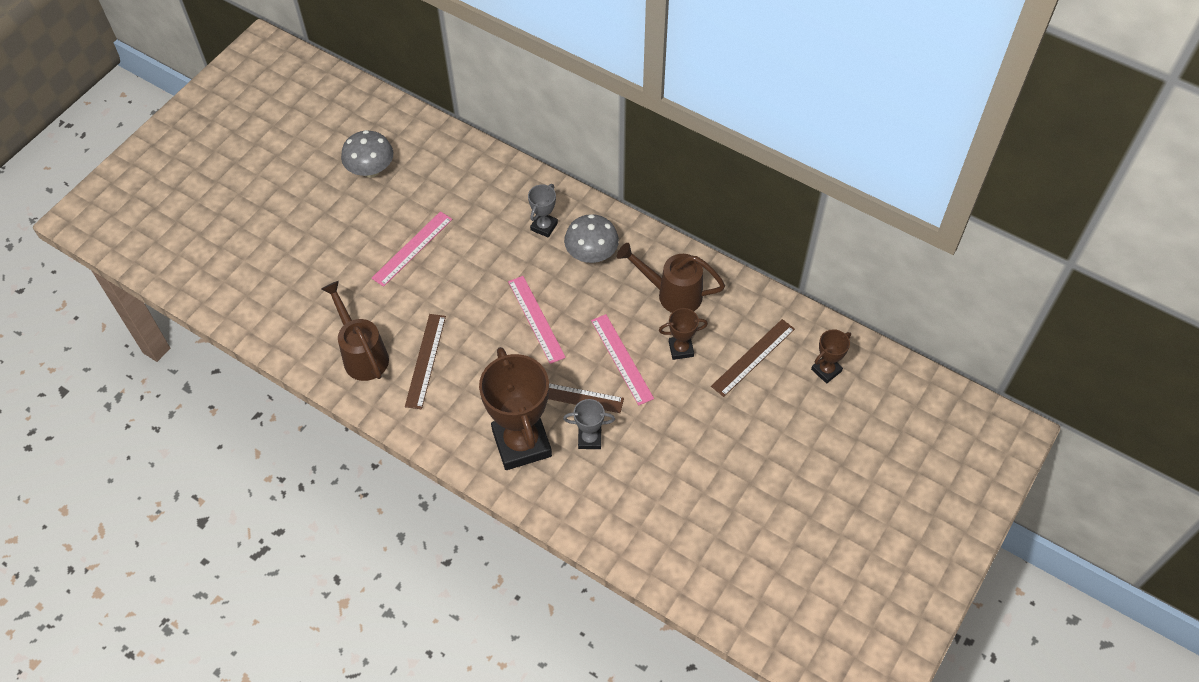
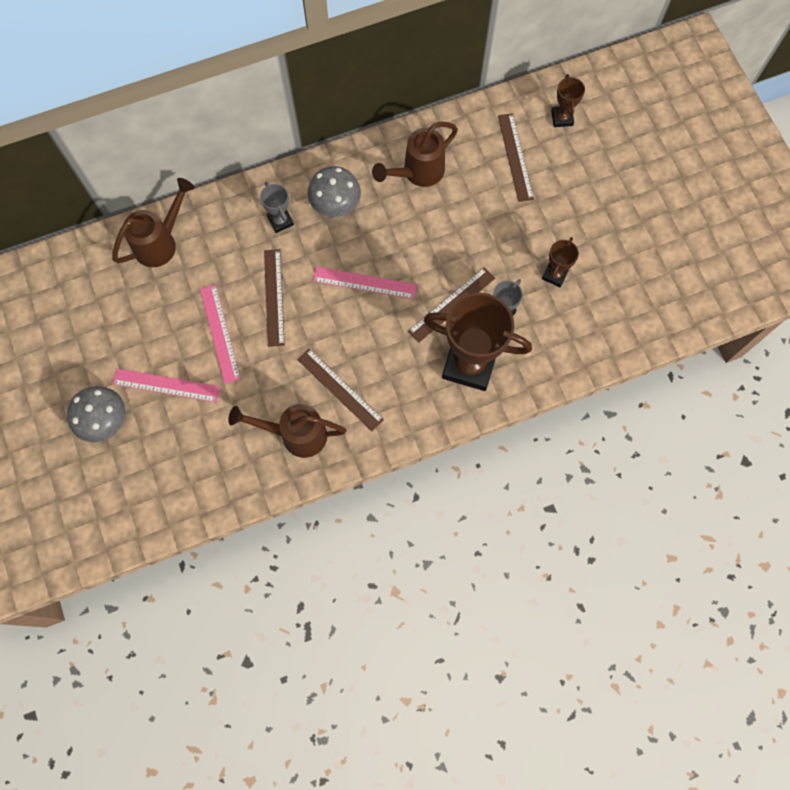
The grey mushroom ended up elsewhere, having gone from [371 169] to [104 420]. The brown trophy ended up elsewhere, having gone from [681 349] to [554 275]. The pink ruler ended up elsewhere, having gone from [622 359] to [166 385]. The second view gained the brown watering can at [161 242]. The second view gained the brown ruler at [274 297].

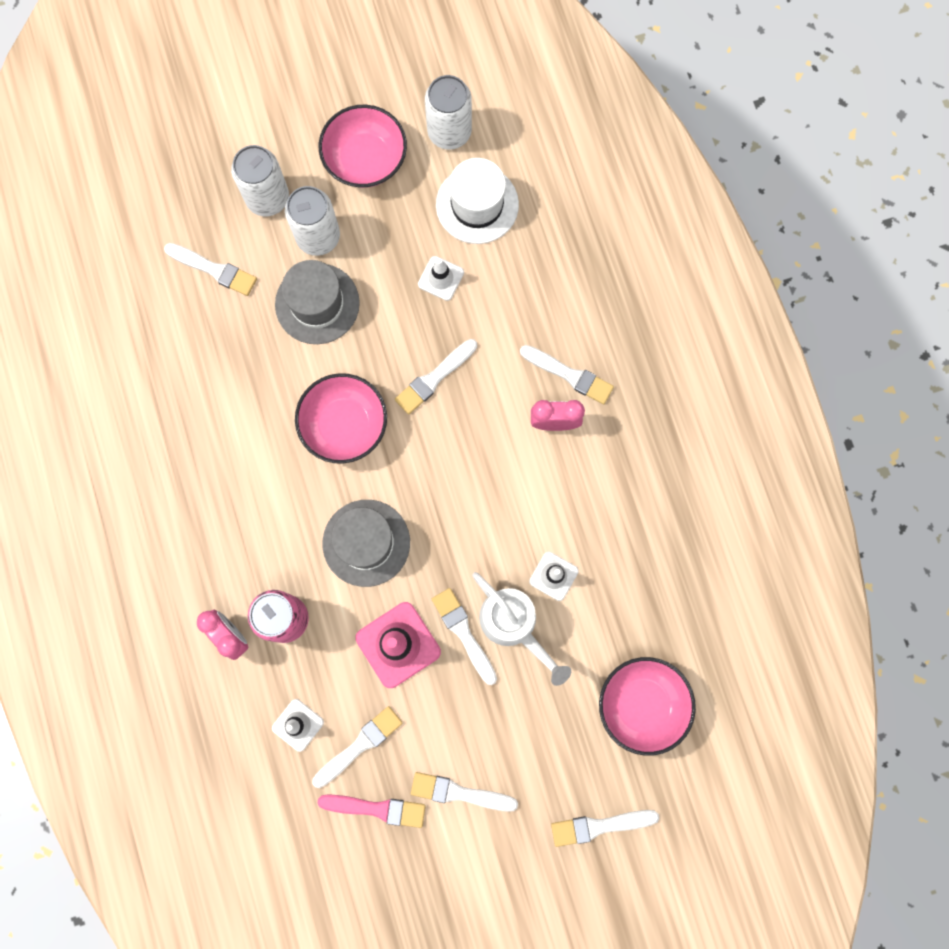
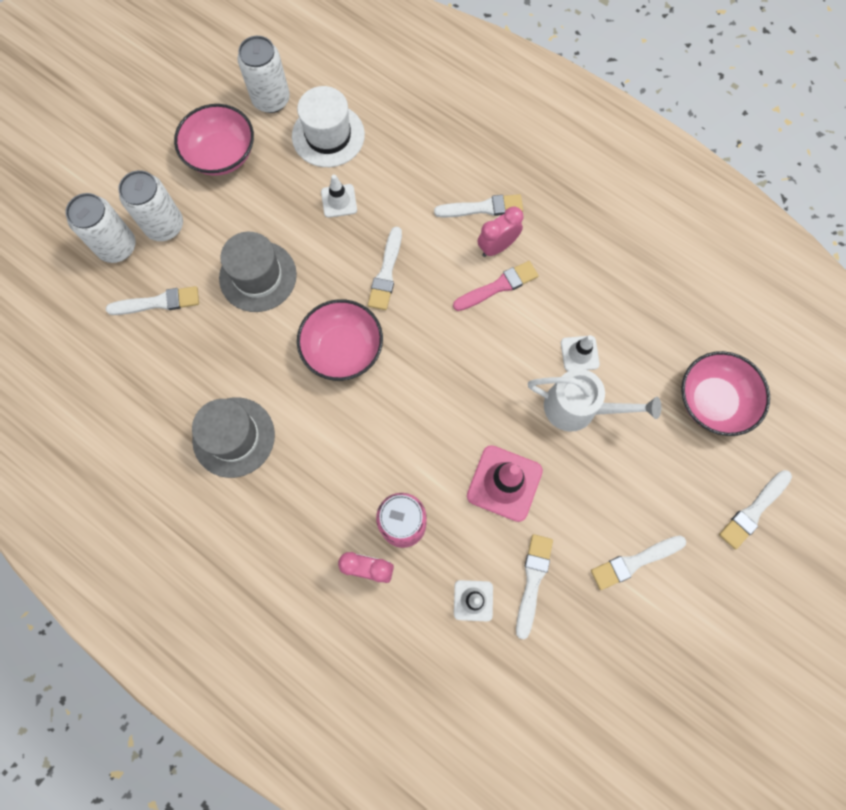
The white can ended up elsewhere, having gone from [318 237] to [117 247]. The grey hat ended up elsewhere, having gone from [366 543] to [233 437]. The second view lost the white brush at [463 633]. The pink brush ended up elsewhere, having gone from [377 808] to [498 286].

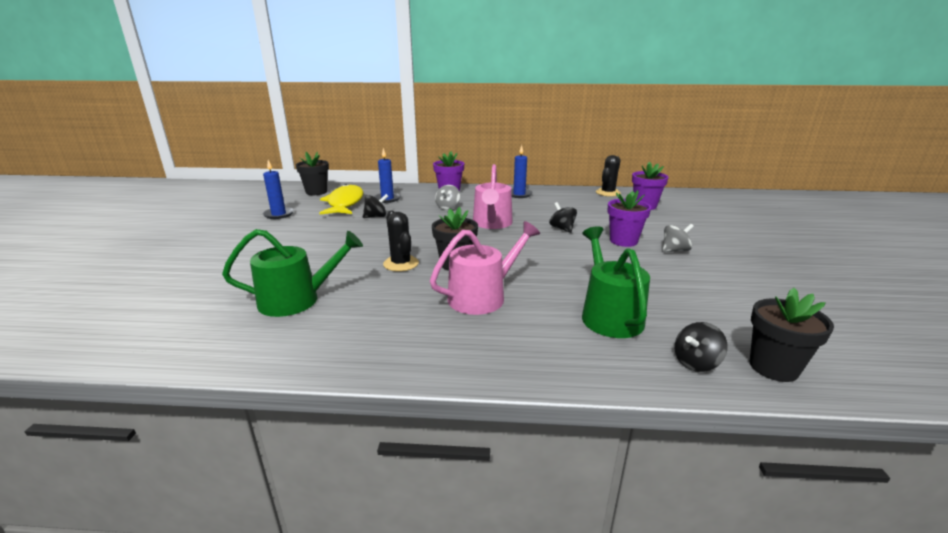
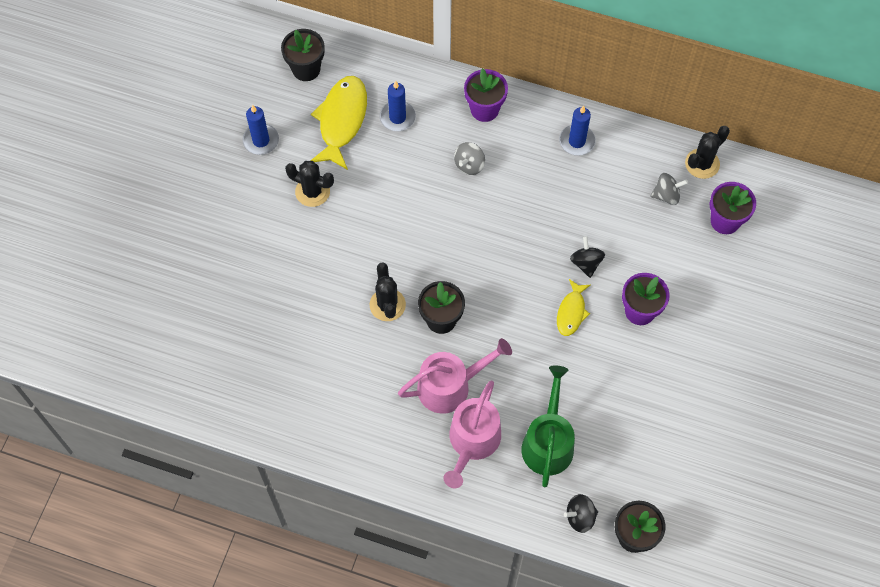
The pink watering can ended up elsewhere, having gone from [492 223] to [472 441]. The second view lost the black spinning top at [376 217]. The grey spinning top ended up elsewhere, having gone from [674 250] to [666 195]. The second view lost the green watering can at [297 300]. The second view gained the black cactus at [312 191]. The second view gained the yellow fish at [571 312].

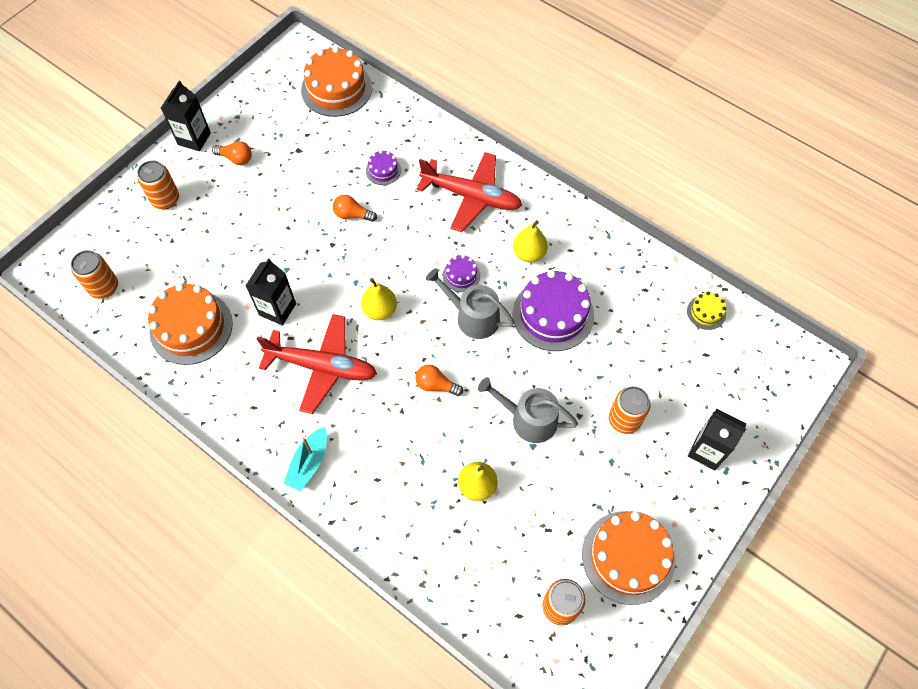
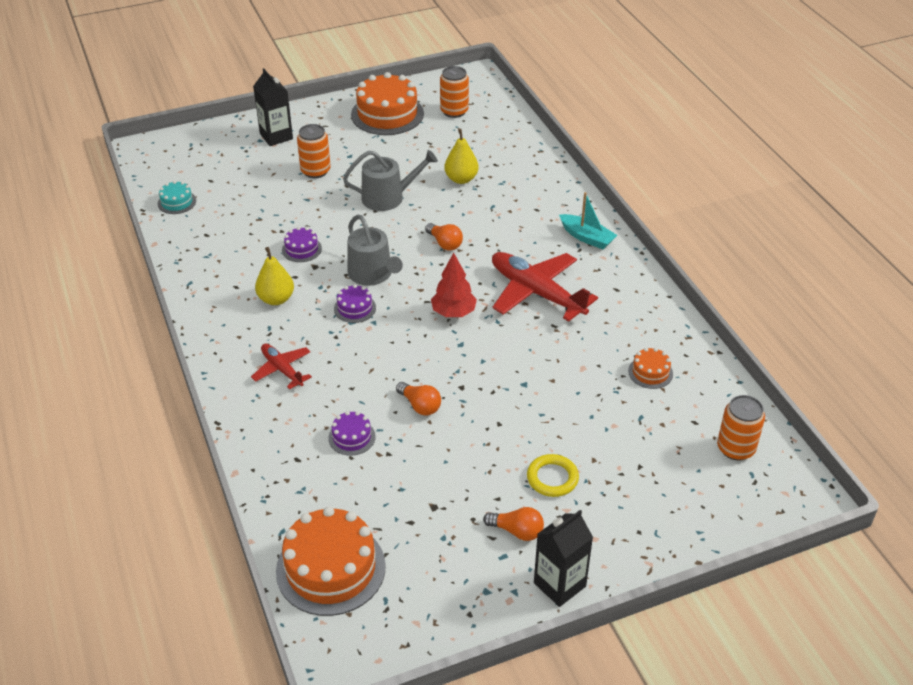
The orange light bulb at [236 158] ended up facing another way, 150 degrees clockwise from before. The size of the red plane at [471 196] changed by a factor of 0.54. The second view lost the orange can at [165 199]. The second view lost the black carton at [277 309]. The size of the purple cake at [553 314] changed by a factor of 0.48. Where the yellow pear stood at [380 310], the red tree came to stand at [453 312]. The size of the orange cake at [191 327] changed by a factor of 0.48. What was the yellow cake at [706 312] turned into the turquoise cake at [177 202]. The grey watering can at [528 419] ended up facing another way, 60 degrees counterclockwise from before. The turquoise boat at [309 463] ended up facing another way, 75 degrees clockwise from before. The second view gained the yellow ring at [552 478].

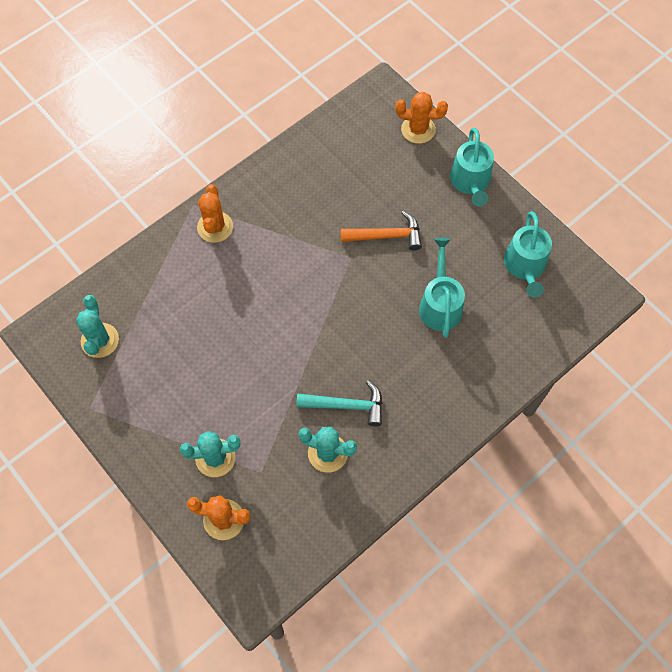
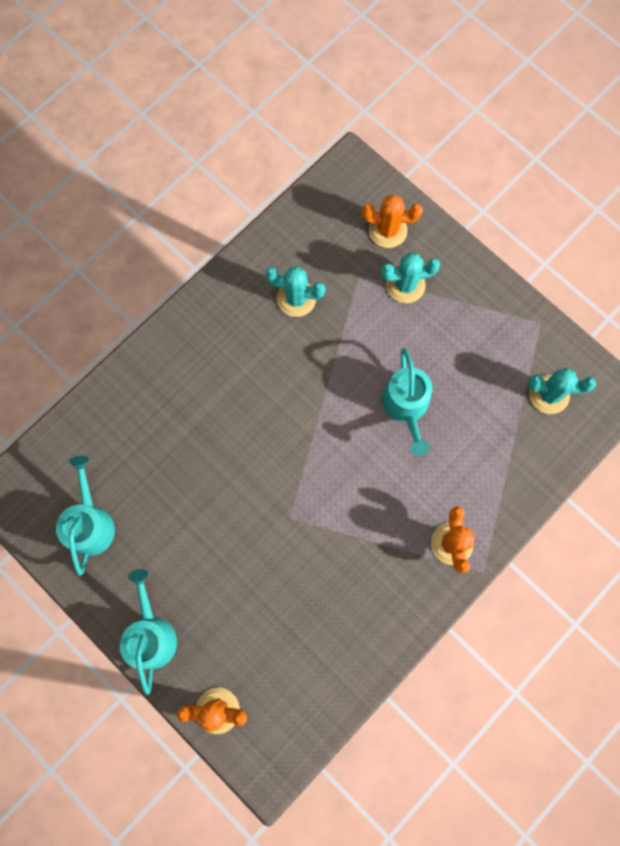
The second view lost the orange hammer at [387 236]. The turquoise watering can ended up elsewhere, having gone from [440 304] to [406 406]. The turquoise cactus at [100 340] ended up facing another way, 75 degrees counterclockwise from before. The second view lost the turquoise hammer at [347 405].

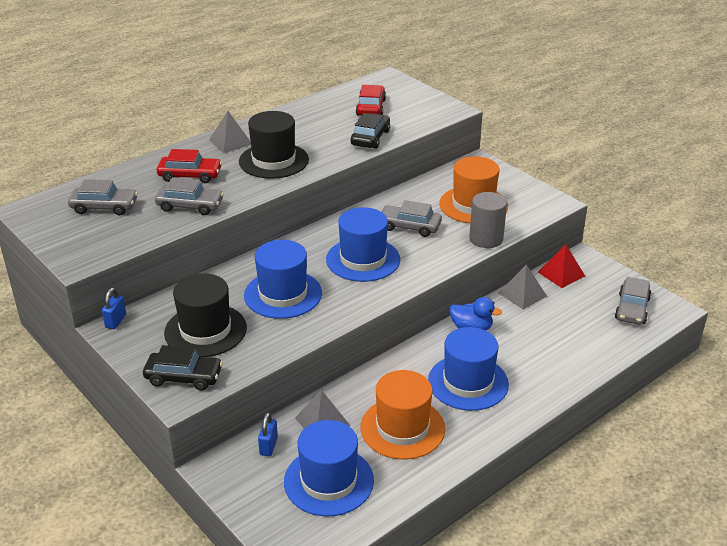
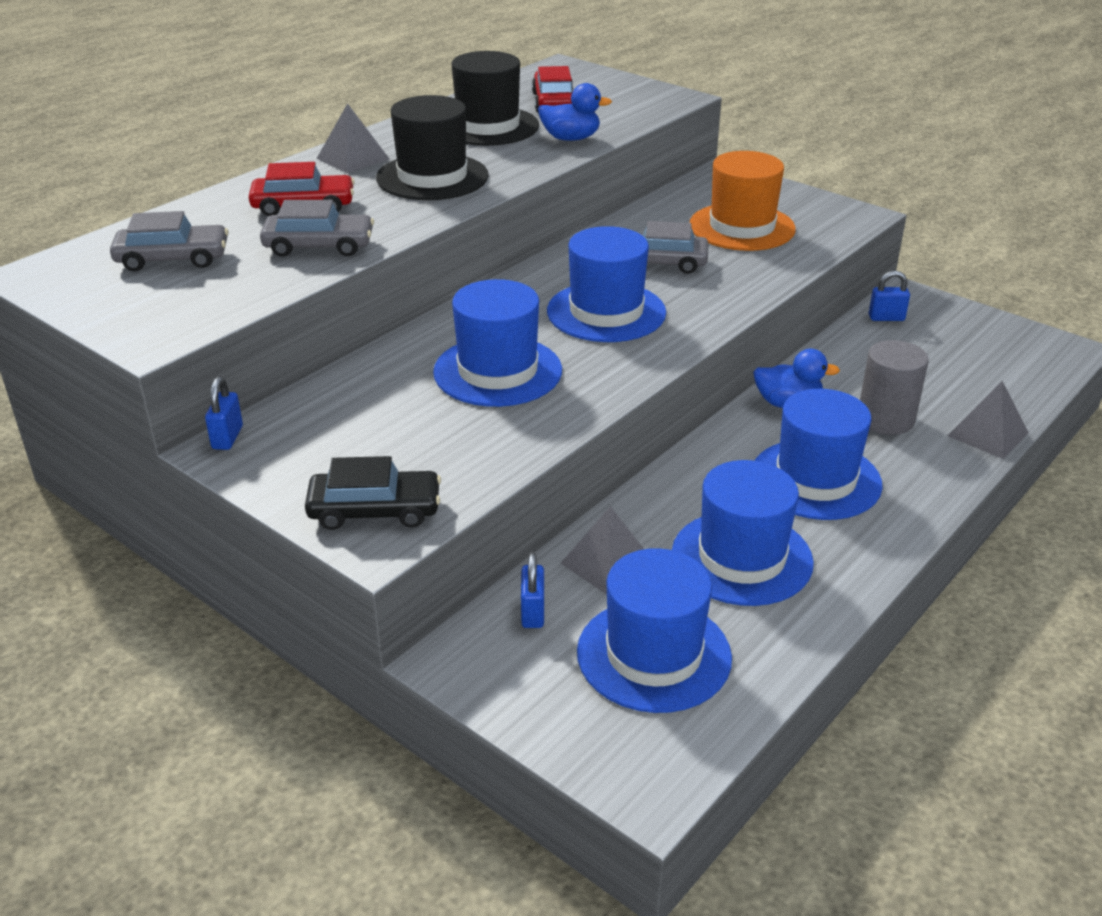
Where the black car stood at [370 138], the blue duck came to stand at [571 138]. The grey cylinder ended up elsewhere, having gone from [486 239] to [885 419]. Where the red pyramid stood at [561 274], the blue padlock came to stand at [886 318]. The grey pyramid ended up elsewhere, having gone from [522 294] to [987 434]. The black hat ended up elsewhere, having gone from [205 330] to [487 126]. The second view lost the grey car at [632 308]. What was the orange hat at [402 428] turned into the blue hat at [741 558].

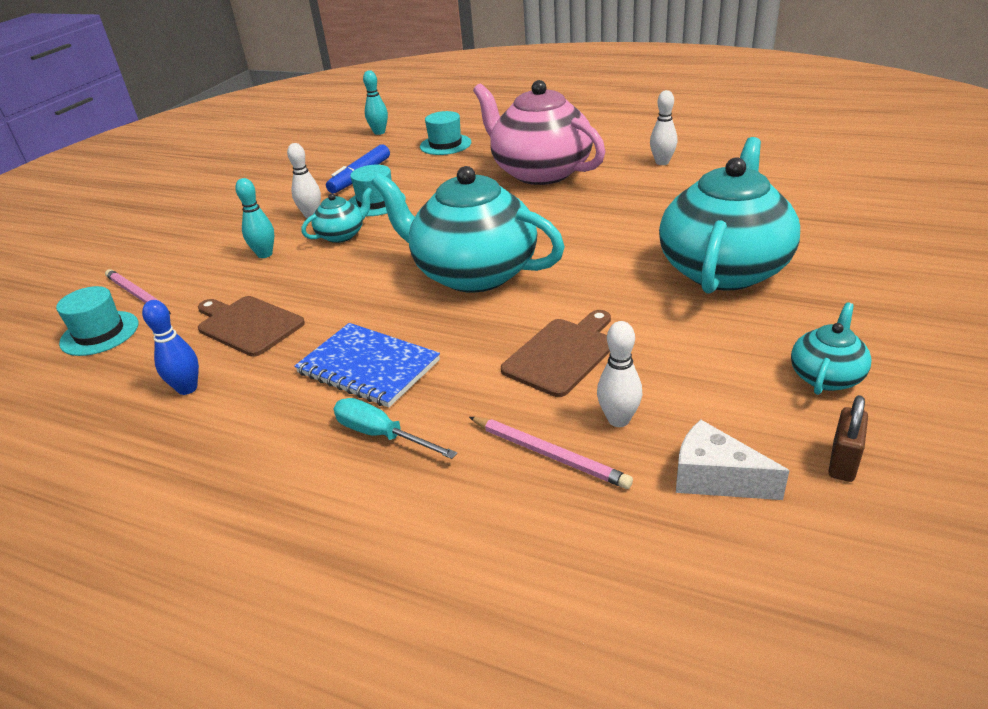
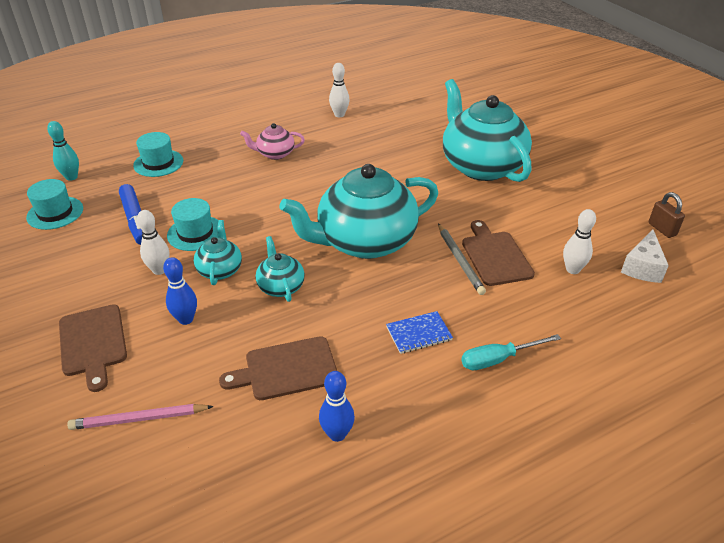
The size of the pink teapot at [540 172] changed by a factor of 0.45. What was the turquoise bowling pin at [265 254] turned into the blue bowling pin at [186 319]. The turquoise hat ended up elsewhere, having gone from [99 333] to [55 213]. The turquoise teapot ended up elsewhere, having gone from [826 376] to [281 286]. The size of the blue notebook at [368 367] changed by a factor of 0.59. The second view lost the pink pencil at [548 454]. The white cheese at [715 478] ended up facing another way, 45 degrees counterclockwise from before. The second view gained the grey pencil at [459 260]. The second view gained the brown cutting board at [93 343].

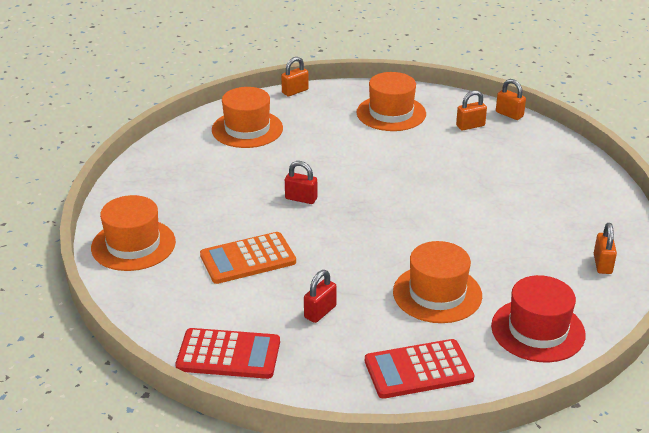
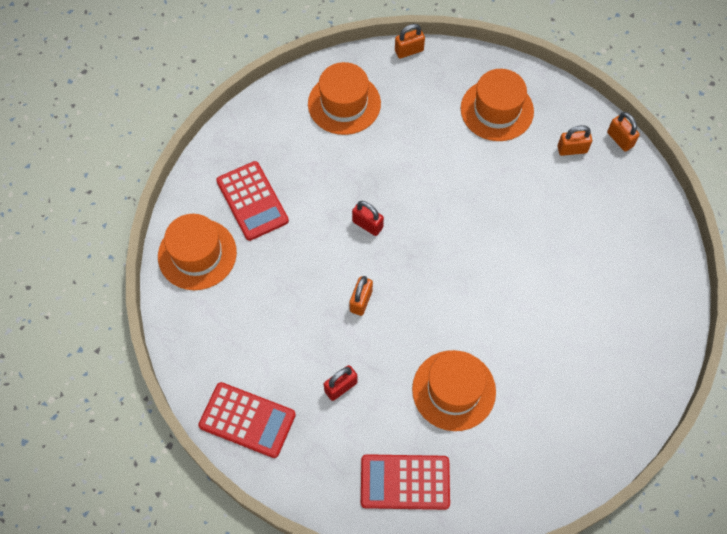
The orange padlock ended up elsewhere, having gone from [602 264] to [361 301]. The second view lost the orange calculator at [248 259]. The second view lost the red hat at [538 330]. The second view gained the red calculator at [252 201].

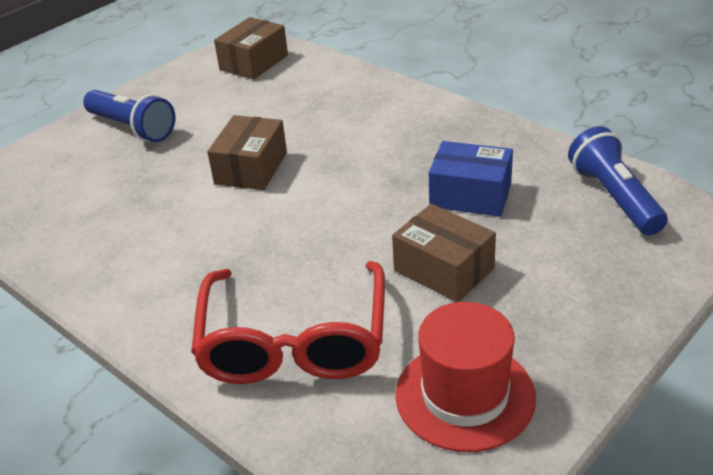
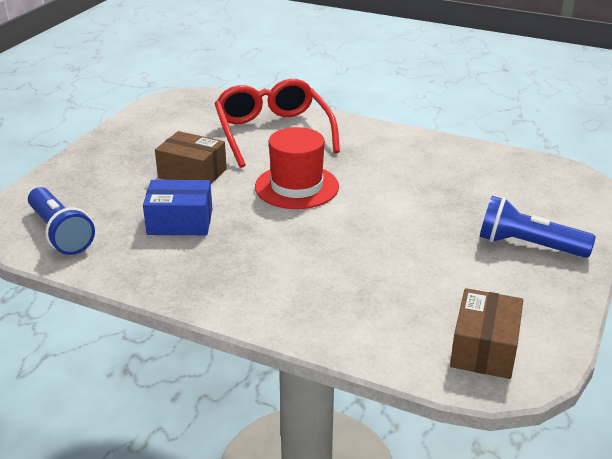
The second view lost the brown box at [251 168]. The red hat ended up elsewhere, having gone from [465 396] to [296 187].

